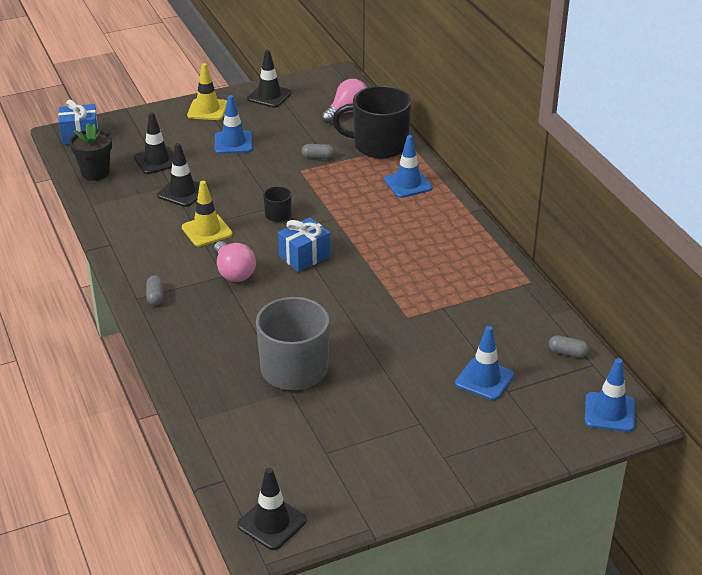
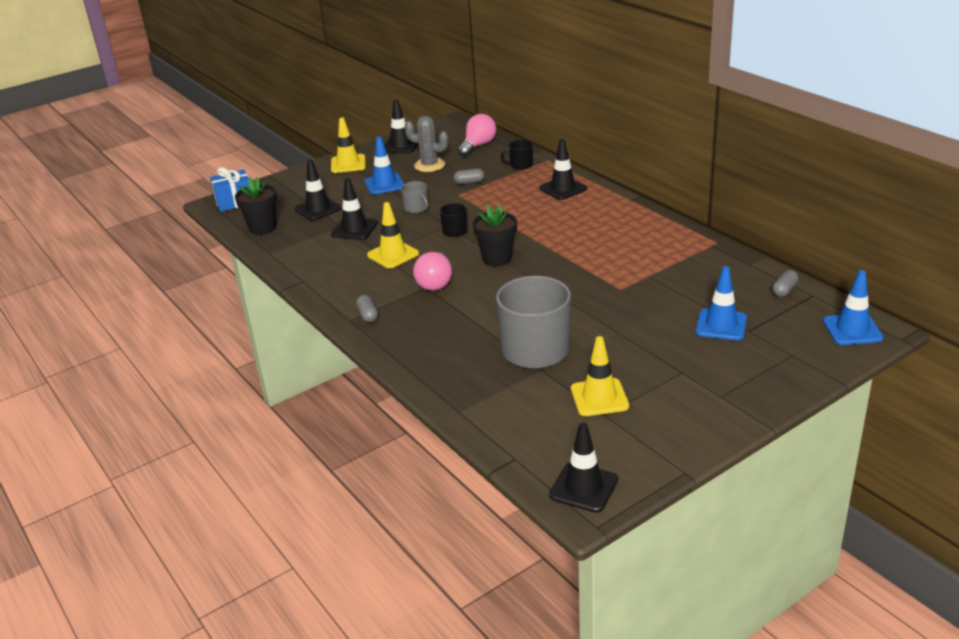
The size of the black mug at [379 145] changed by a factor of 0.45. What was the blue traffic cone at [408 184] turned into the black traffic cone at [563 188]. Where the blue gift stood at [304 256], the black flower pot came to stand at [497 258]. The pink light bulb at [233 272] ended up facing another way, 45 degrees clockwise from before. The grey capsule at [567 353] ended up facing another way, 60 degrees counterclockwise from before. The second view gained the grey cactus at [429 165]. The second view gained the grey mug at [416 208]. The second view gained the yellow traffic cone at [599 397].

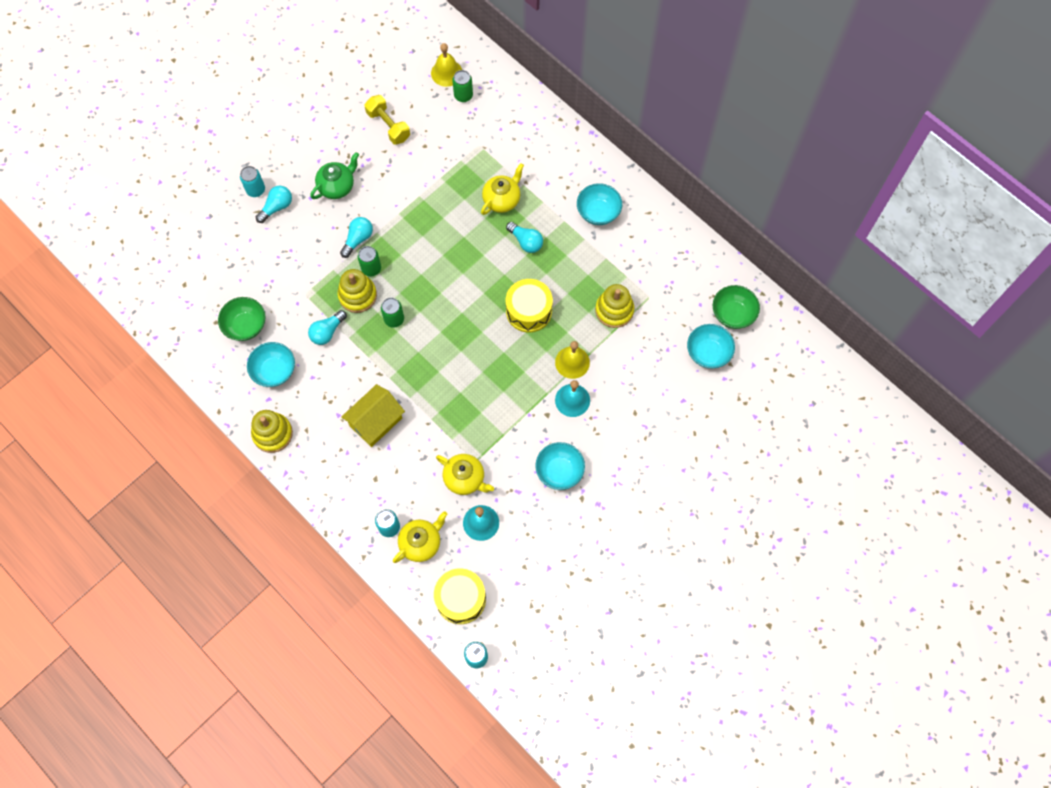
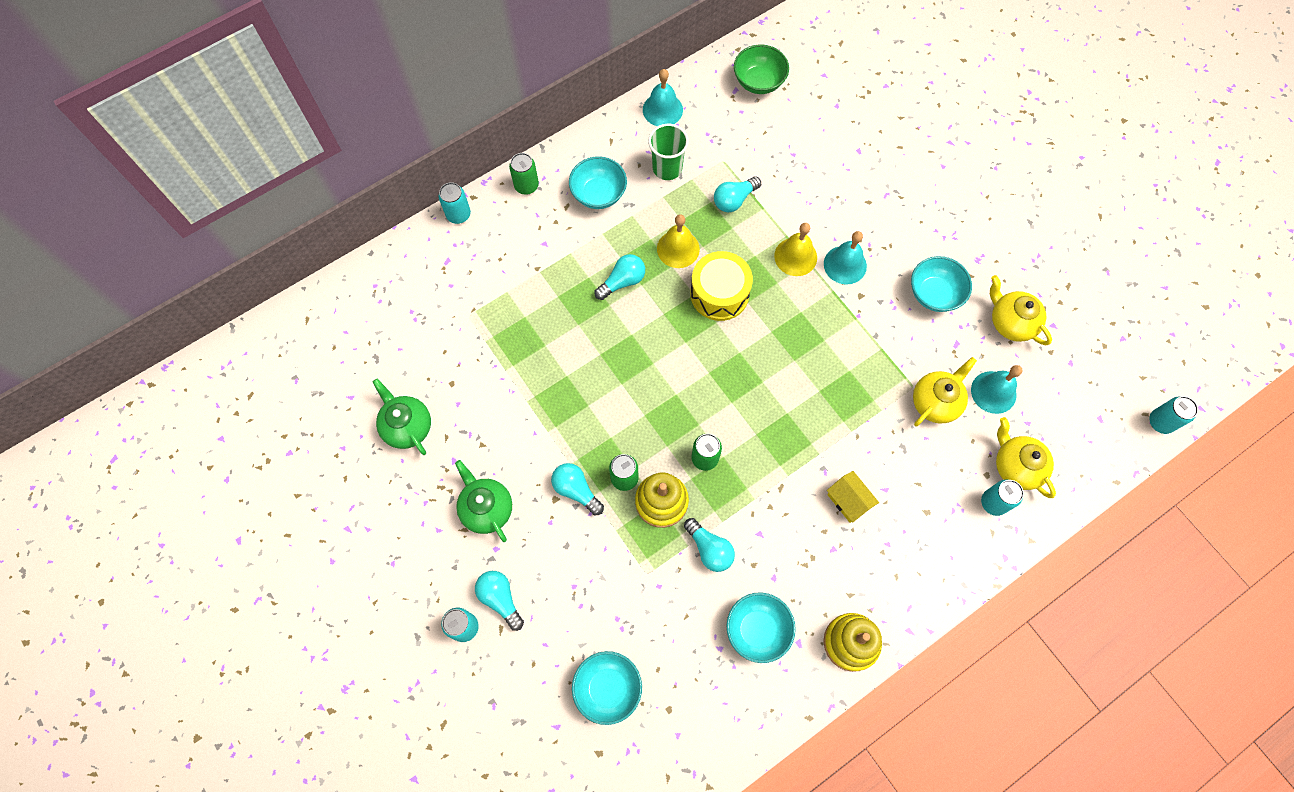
The yellow bell ended up elsewhere, having gone from [446 73] to [678 249]. The green can ended up elsewhere, having gone from [463 95] to [526 186]. Where the yellow dumbbell stood at [388 126], the green teapot came to stand at [407 426]. The yellow teapot ended up elsewhere, having gone from [502 199] to [1010 322]. Where the yellow stacking toy stood at [614 310], the turquoise light bulb came to stand at [734 200]. The second view lost the green bowl at [246 326]. The turquoise bowl ended up elsewhere, having gone from [708 353] to [608 688]. The size of the yellow house at [376 422] changed by a factor of 0.62. The second view lost the yellow drum at [461 599]. The second view gained the turquoise bell at [662 109]. The second view gained the green cup at [667 168]. The second view gained the turquoise can at [458 214].

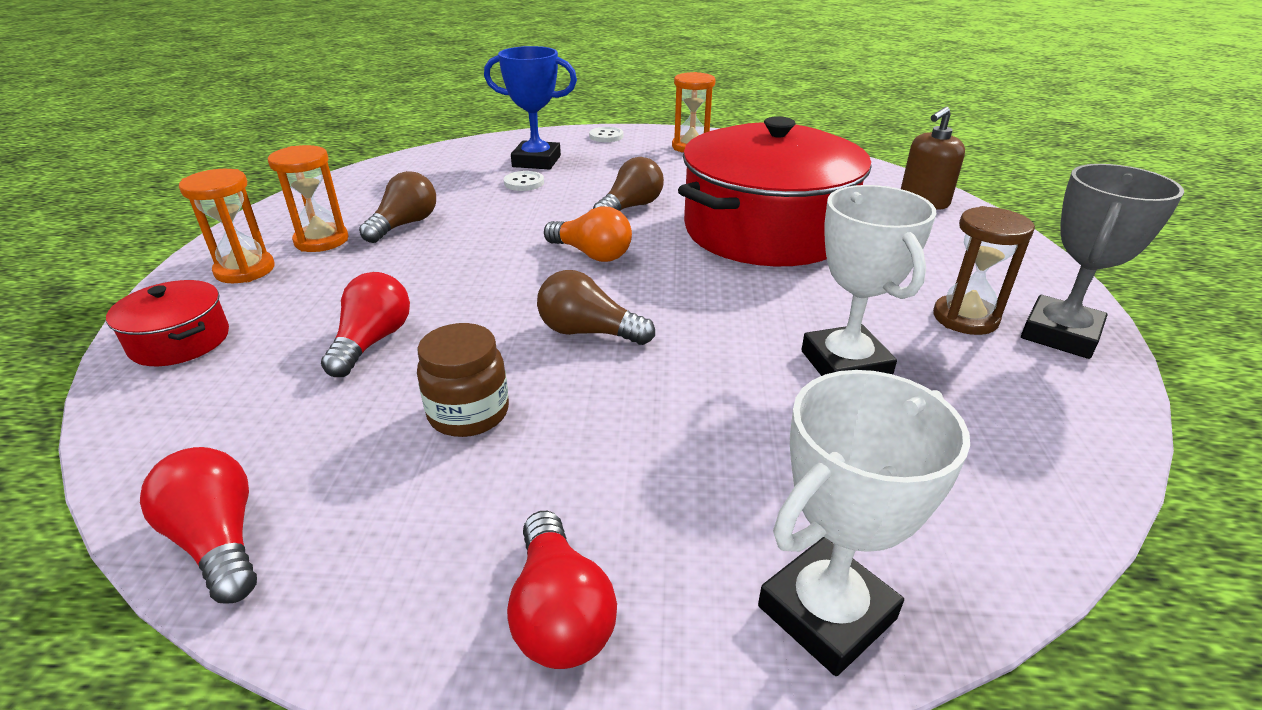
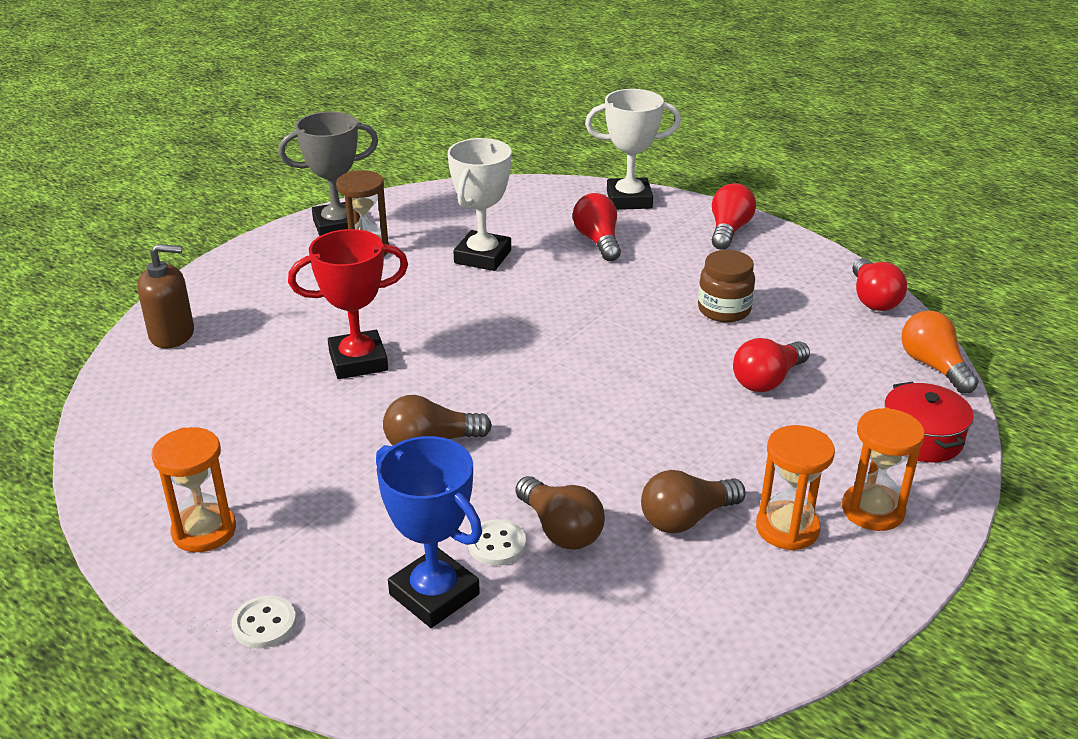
Where the red pot stood at [766 230], the red trophy came to stand at [358 361]. The orange light bulb ended up elsewhere, having gone from [591 254] to [933 366]. The brown light bulb ended up elsewhere, having gone from [589 332] to [560 529]. The second view gained the red light bulb at [598 241].

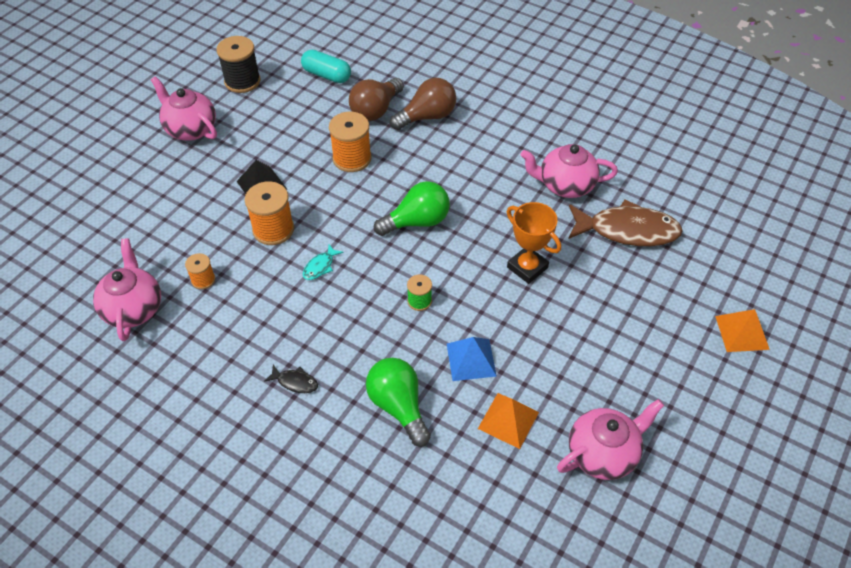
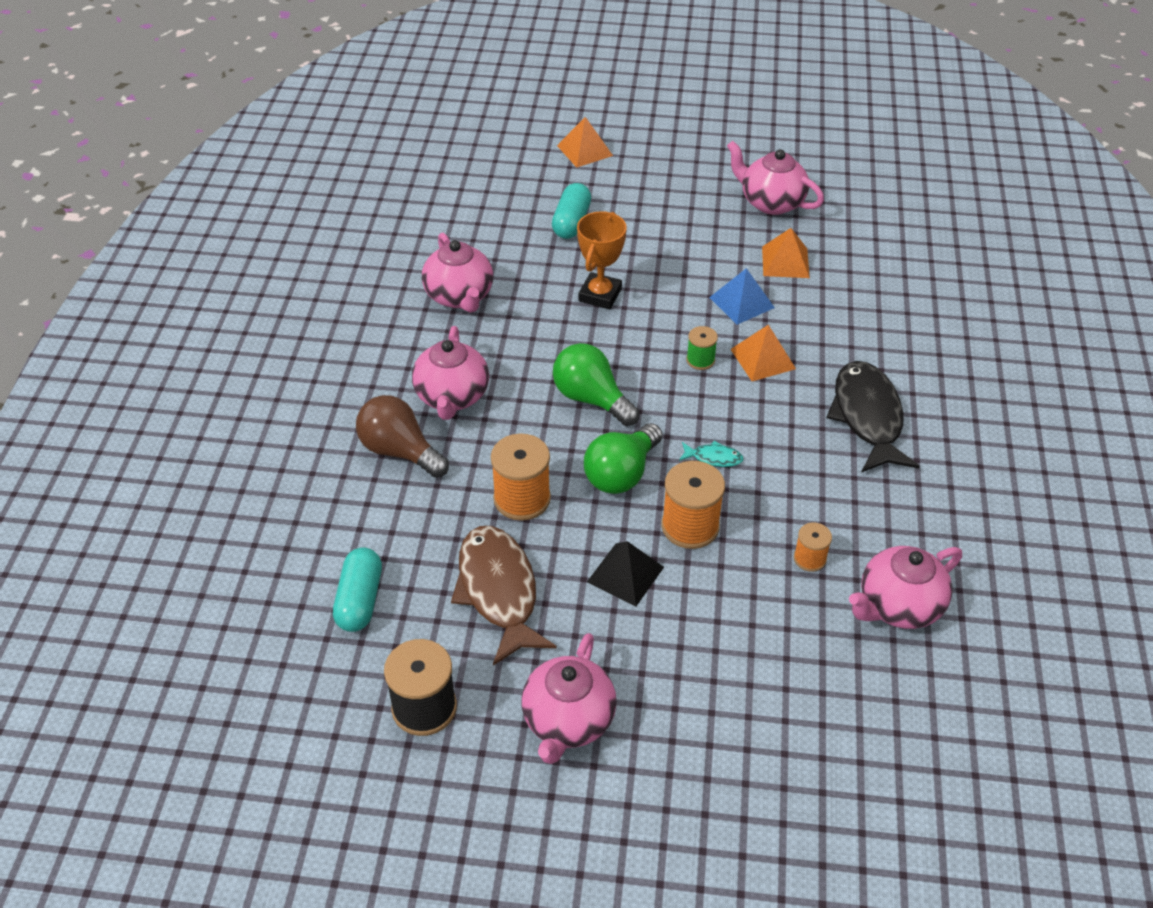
The second view lost the brown light bulb at [375 110]. The brown fish ended up elsewhere, having gone from [627 230] to [499 591]. The green light bulb ended up elsewhere, having gone from [398 406] to [621 473]. The size of the black fish at [295 382] changed by a factor of 2.36. The second view gained the turquoise capsule at [571 222]. The second view gained the orange pyramid at [763 359]. The second view gained the pink teapot at [452 397].

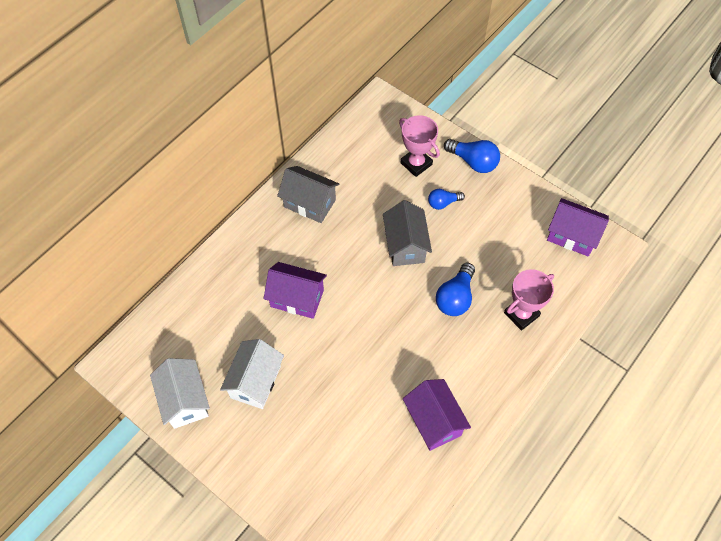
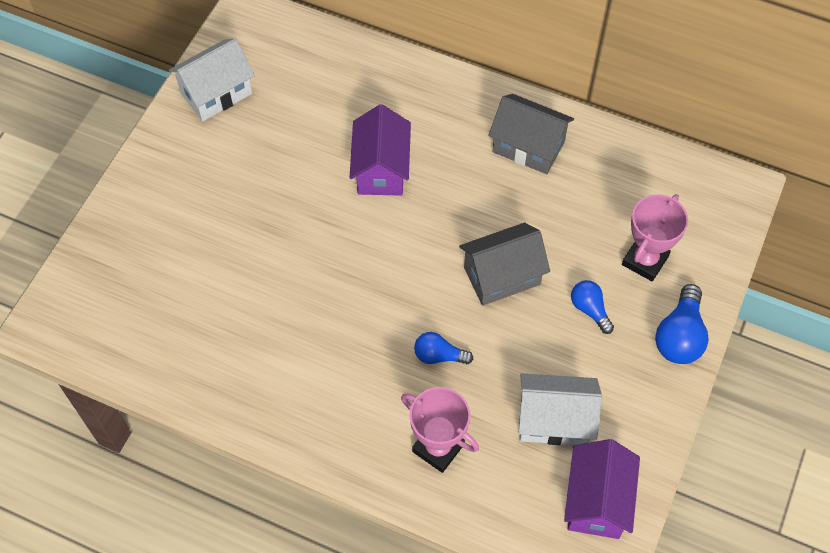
The grey house at [309 203] ended up facing another way, 75 degrees counterclockwise from before. The size of the blue light bulb at [455 297] changed by a factor of 0.63. The white house ended up elsewhere, having gone from [255 382] to [554 420]. The second view lost the purple house at [434 421].

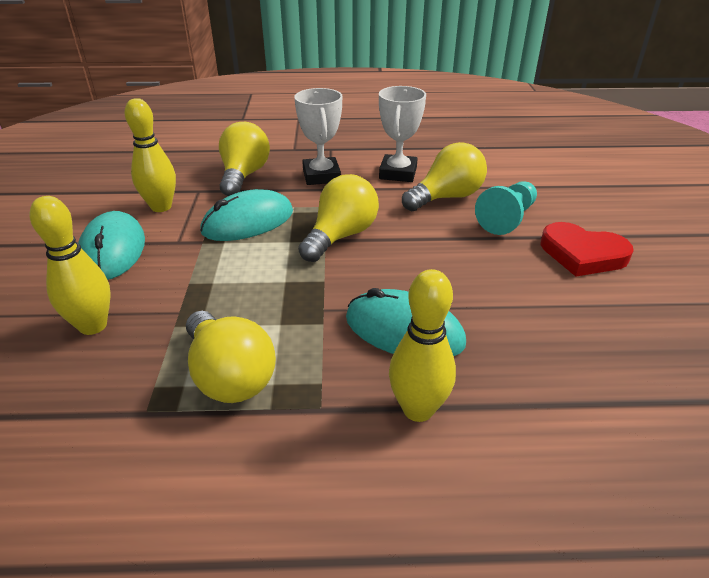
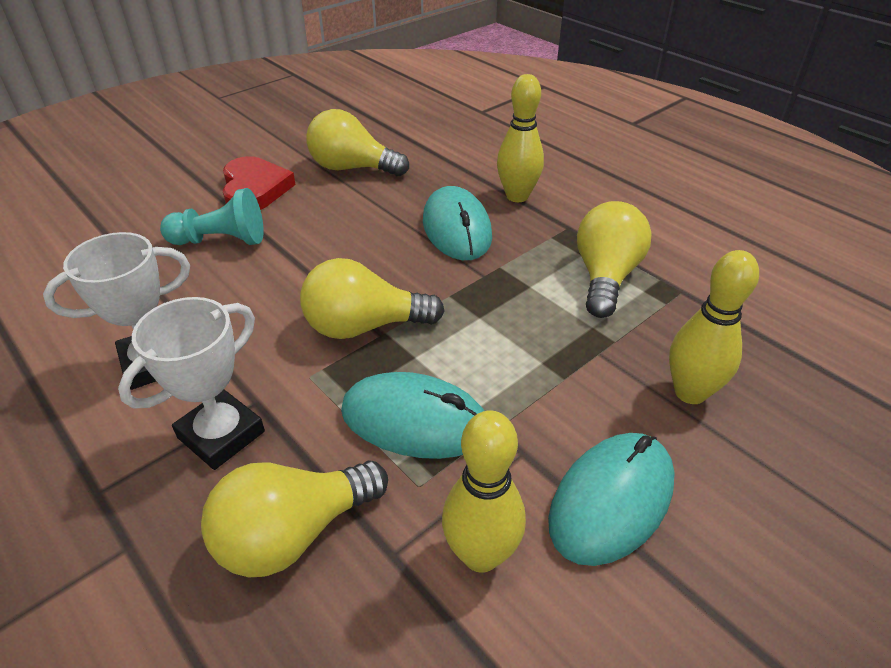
The yellow light bulb ended up elsewhere, having gone from [446 197] to [352 168].

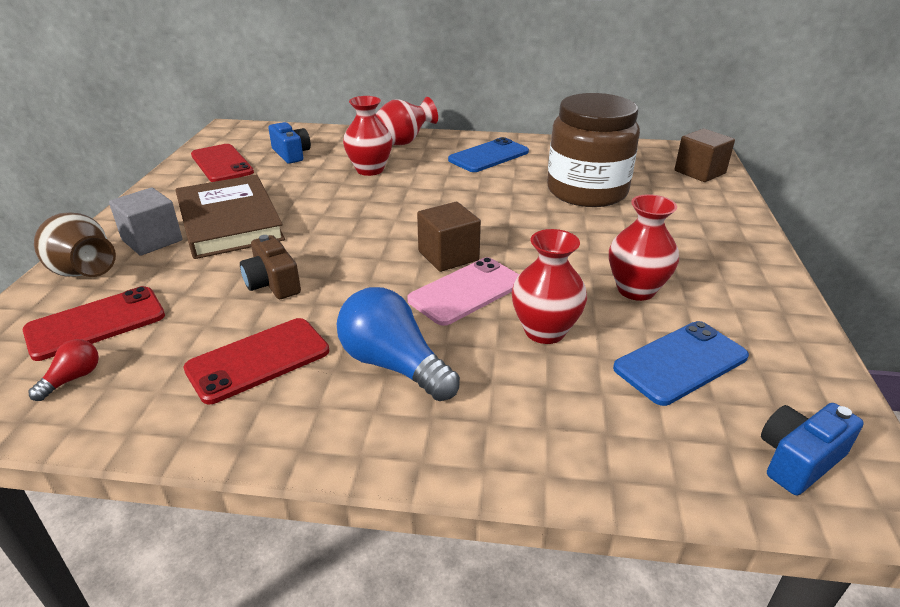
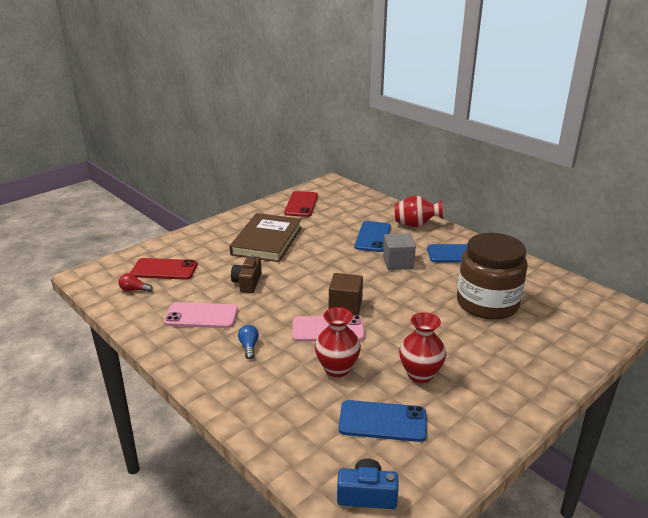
Where the red vase stood at [370 170], the blue phone came to stand at [373 237]. The second view lost the blue camera at [291 154]. The second view lost the brown cube at [699 172]. The grey cube ended up elsewhere, having gone from [152 240] to [398 263]. The second view lost the brown vase at [84 272]. The size of the blue light bulb at [394 365] changed by a factor of 0.48. What was the red phone at [258 360] turned into the pink phone at [201 316]. The red light bulb at [73 379] ended up facing another way, 150 degrees counterclockwise from before.

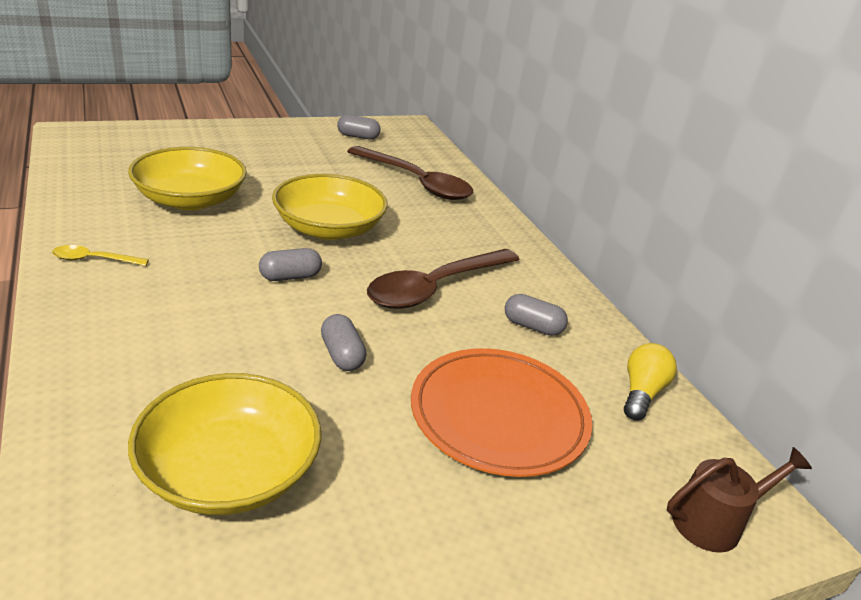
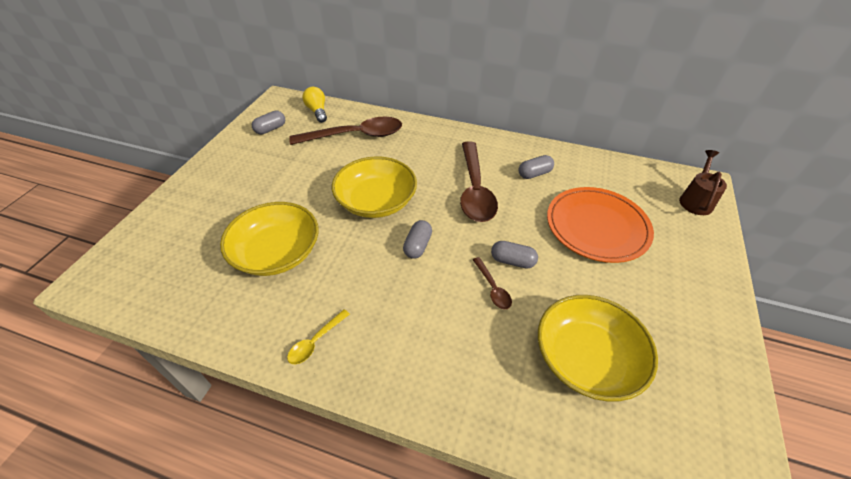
The yellow light bulb ended up elsewhere, having gone from [641 393] to [317 111]. The second view gained the brown spoon at [492 288].

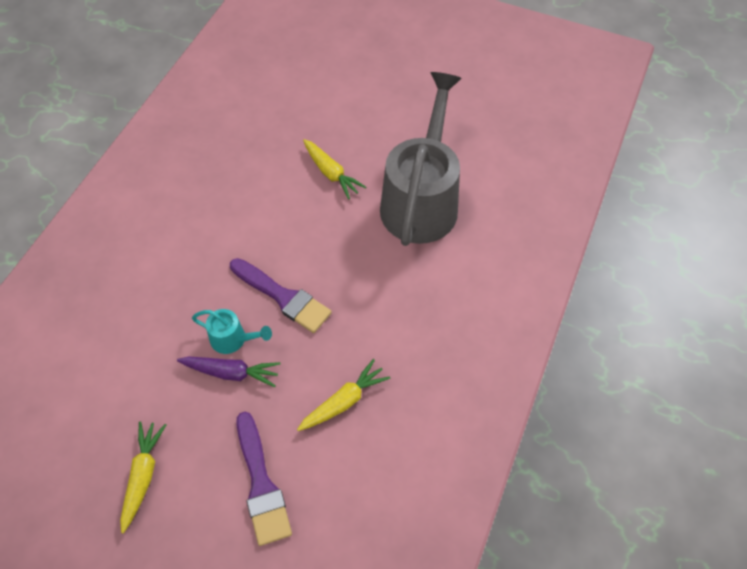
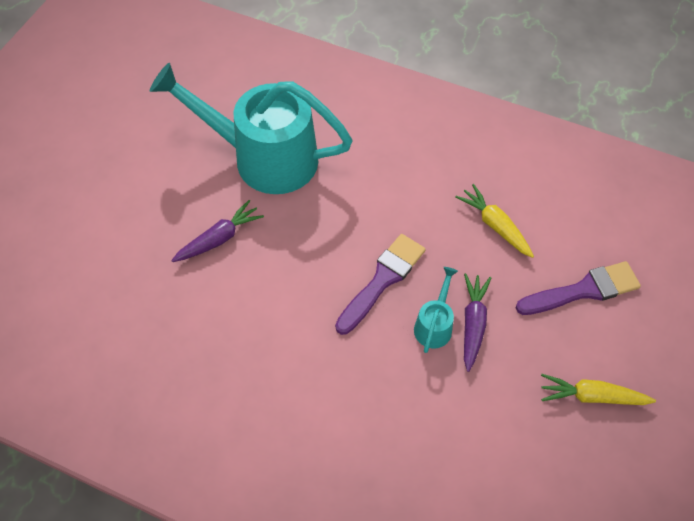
What was the grey watering can at [421 199] turned into the turquoise watering can at [262 157]. What was the yellow carrot at [331 173] turned into the purple carrot at [219 238].

